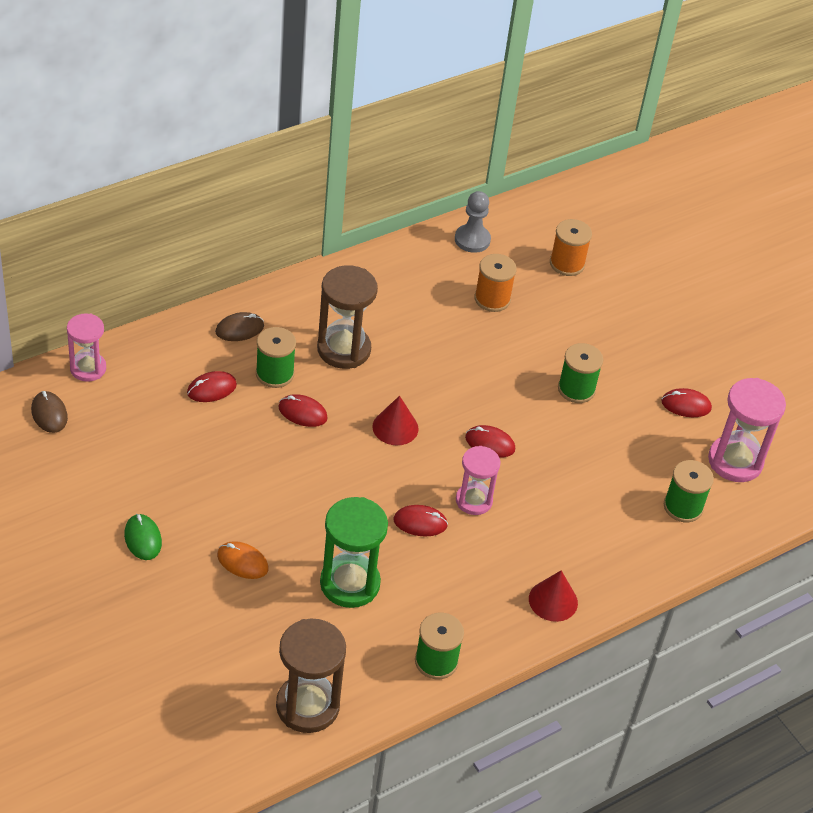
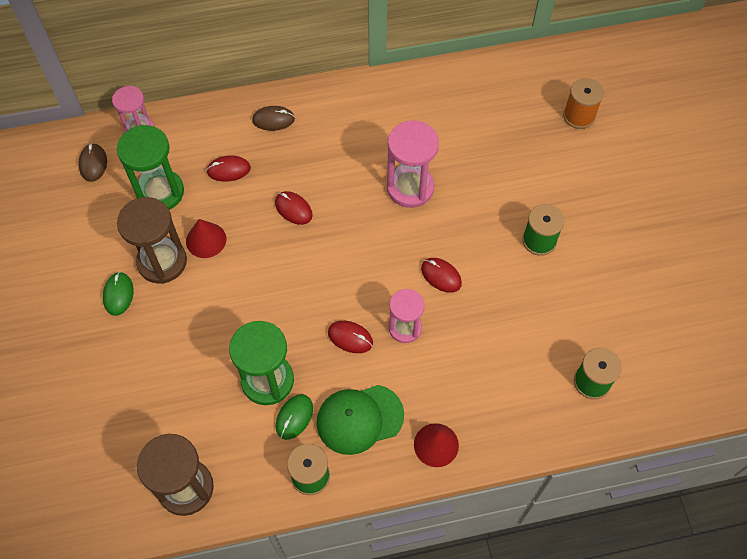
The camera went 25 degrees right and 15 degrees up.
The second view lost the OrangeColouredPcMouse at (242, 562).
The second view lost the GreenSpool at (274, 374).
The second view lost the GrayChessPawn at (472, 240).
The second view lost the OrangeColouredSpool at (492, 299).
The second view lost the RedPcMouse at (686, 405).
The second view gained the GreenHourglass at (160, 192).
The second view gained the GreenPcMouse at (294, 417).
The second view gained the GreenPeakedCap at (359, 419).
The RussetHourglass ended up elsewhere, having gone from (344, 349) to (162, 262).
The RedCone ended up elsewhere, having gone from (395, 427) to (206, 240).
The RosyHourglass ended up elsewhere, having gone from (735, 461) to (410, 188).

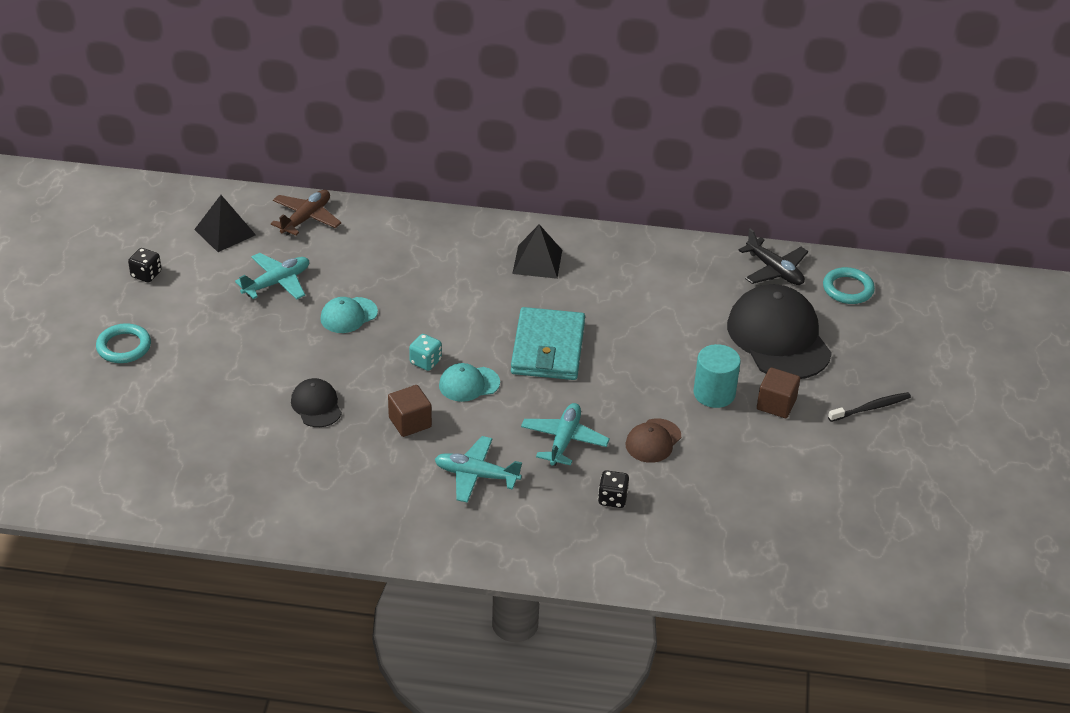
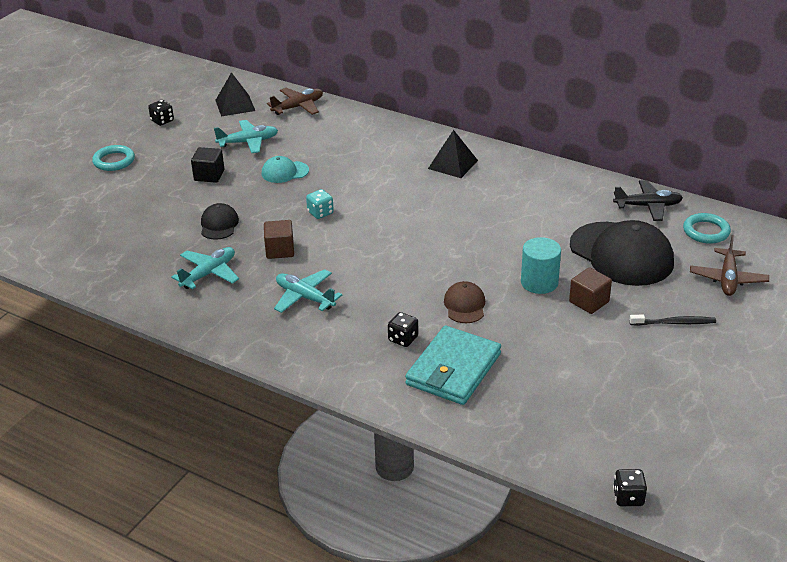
The camera went 25 degrees right and 5 degrees down.
The second view lost the TurquoisePeakedCap at (469, 384).
The second view gained the BlackBlock at (209, 175).
The second view gained the BlackGameDie at (628, 497).
The second view gained the RussetAeroplane at (728, 279).
The TurquoiseWallet ended up elsewhere, having gone from (548, 348) to (453, 369).
The TurquoiseAeroplane ended up elsewhere, having gone from (564, 440) to (209, 273).
The RussetPeakedCap at (653, 441) ended up facing another way, 120 degrees clockwise from before.
The BlackPeakedCap at (778, 337) ended up facing another way, 135 degrees clockwise from before.
The BlackAeroplane at (774, 270) ended up facing another way, 75 degrees counterclockwise from before.

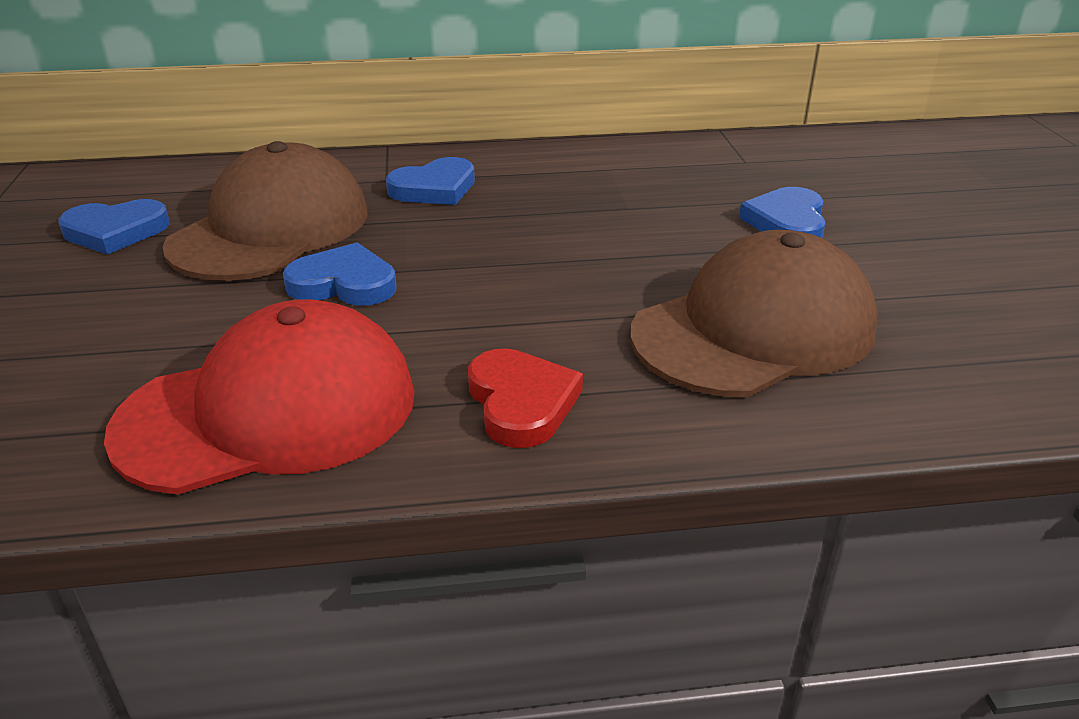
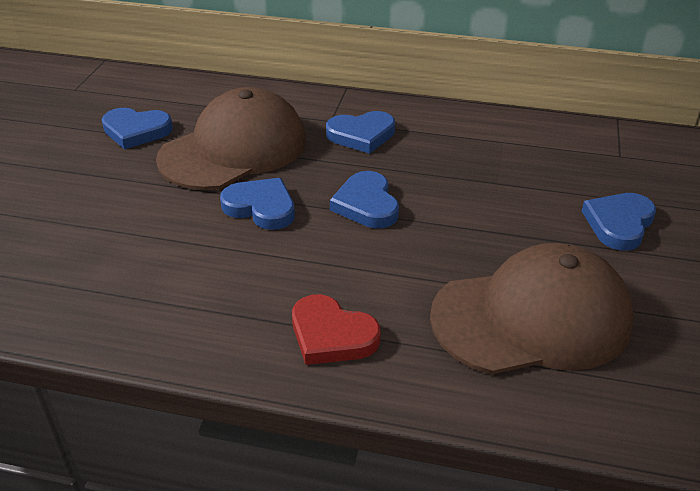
The camera went 20 degrees right and 5 degrees up.
The second view lost the RedPeakedCap at (269, 411).
The second view gained the RoyalBlueHeartShape at (366, 204).
The RedHeartShape at (521, 402) ended up facing another way, 120 degrees clockwise from before.

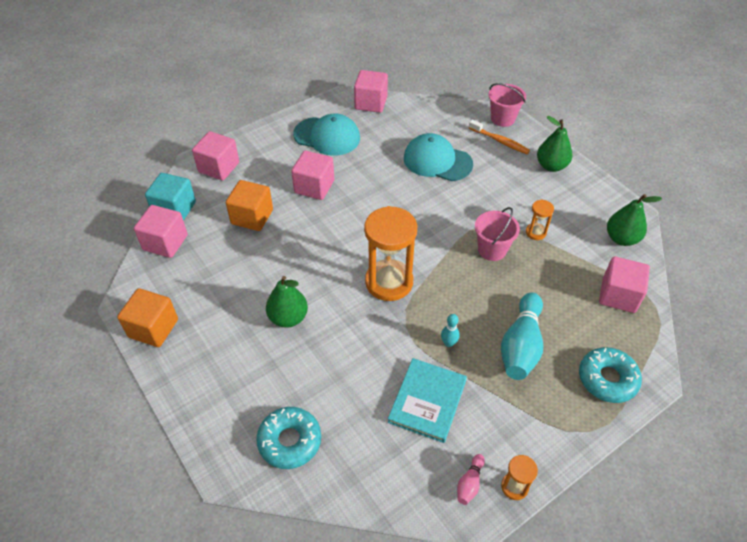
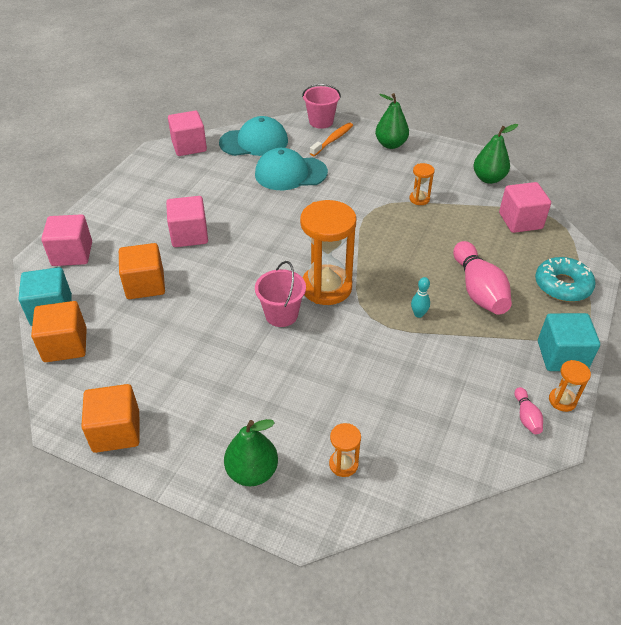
The camera went 30 degrees left and 5 degrees down.
The second view lost the TurquoiseBook at (427, 401).
The second view gained the TurquoiseBlock at (561, 356).
The GreenToyPear ended up elsewhere, having gone from (288, 318) to (252, 471).
The TurquoisePeakedCap ended up elsewhere, having gone from (327, 136) to (254, 142).
The RosyBucket ended up elsewhere, having gone from (492, 249) to (281, 314).
Where the TurquoiseGlazedDonut stood at (290, 441), the OrangeColouredHourglass came to stand at (343, 464).
What was the RosyBlock at (165, 242) turned into the OrangeColouredBlock at (65, 345).
What was the TurquoiseBowlingPin at (521, 346) turned into the RosyBowlingPin at (478, 290).
The OrangeColouredToothbrush at (500, 141) ended up facing another way, 60 degrees counterclockwise from before.

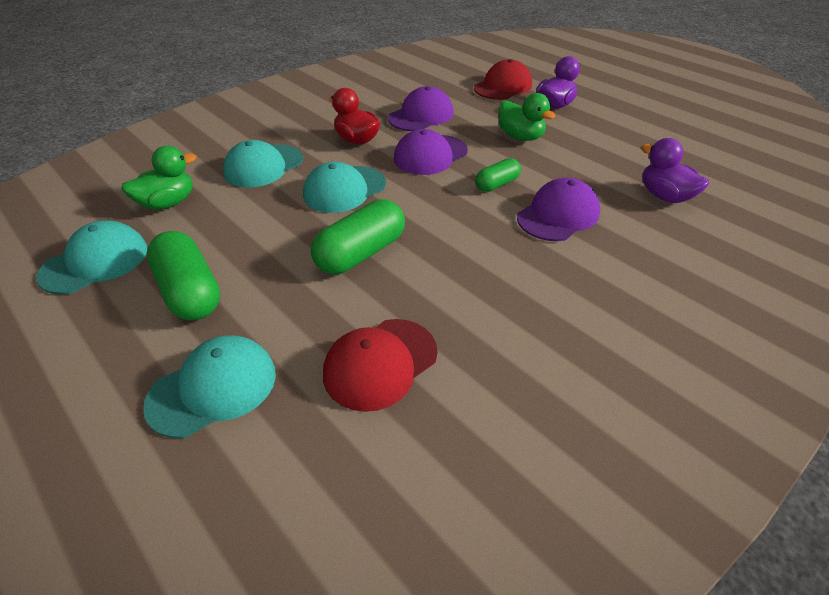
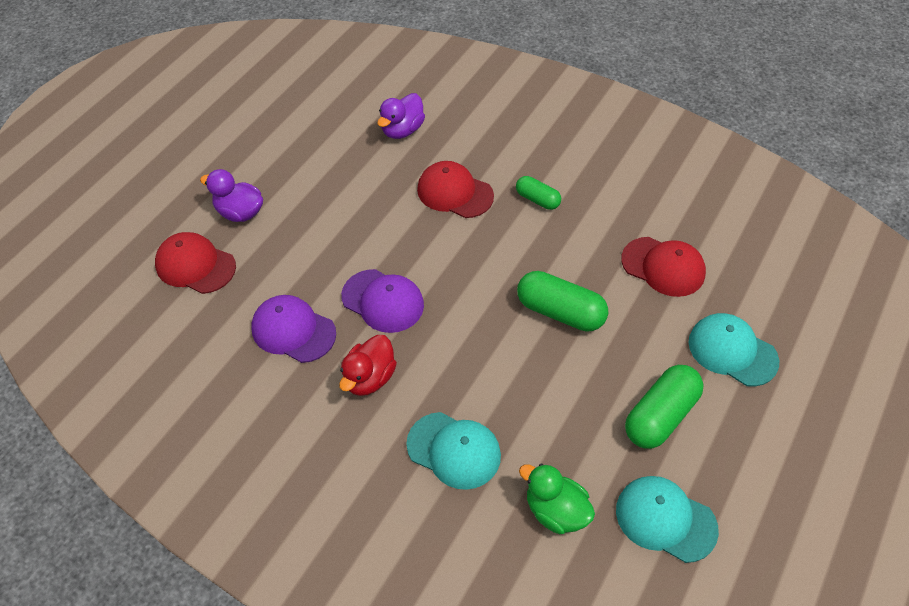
The camera went 105 degrees left and 10 degrees up.
The second view lost the TurquoisePeakedCap at (344, 189).
The second view lost the GreenDuck at (520, 137).
The GreenPillShape ended up elsewhere, having gone from (496, 184) to (537, 199).
What was the VioletPeakedCap at (558, 215) turned into the RedPeakedCap at (454, 192).

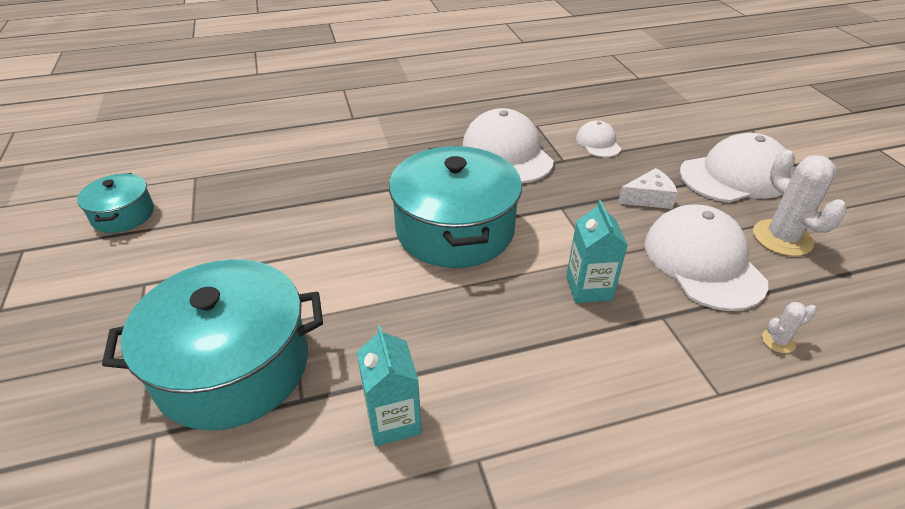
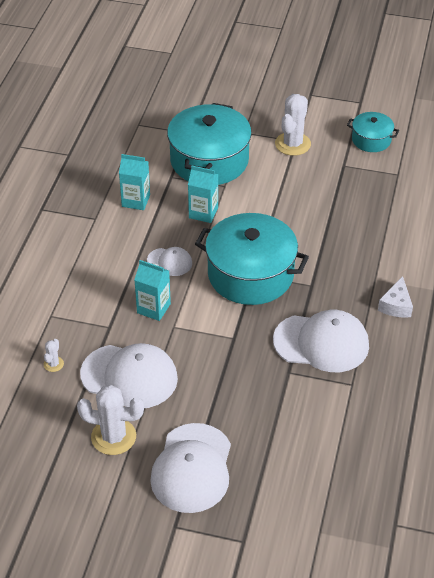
The camera went 120 degrees right and 5 degrees up.
The second view gained the TurquoiseCarton at (203, 213).
The second view gained the PureWhitePricklyPlant at (292, 144).
The PureWhitePeakedCap ended up elsewhere, having gone from (598, 143) to (169, 262).
The PureWhitePieceOfCheese ended up elsewhere, having gone from (648, 198) to (396, 305).

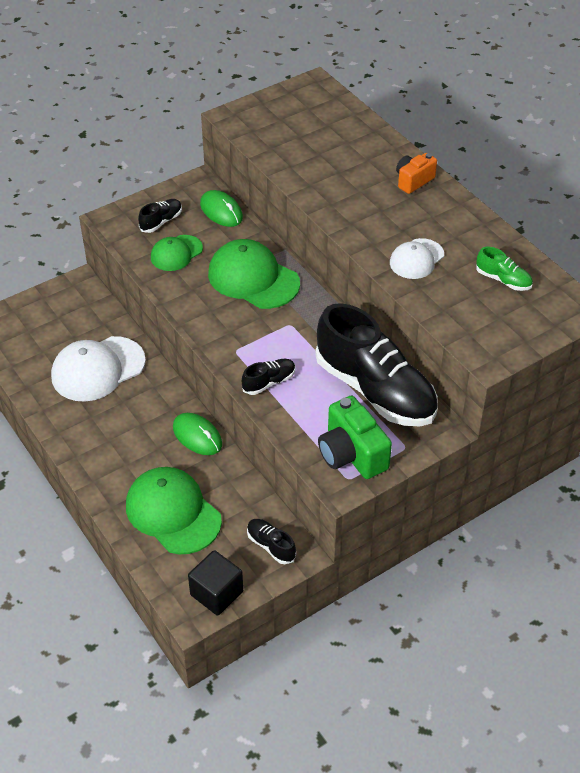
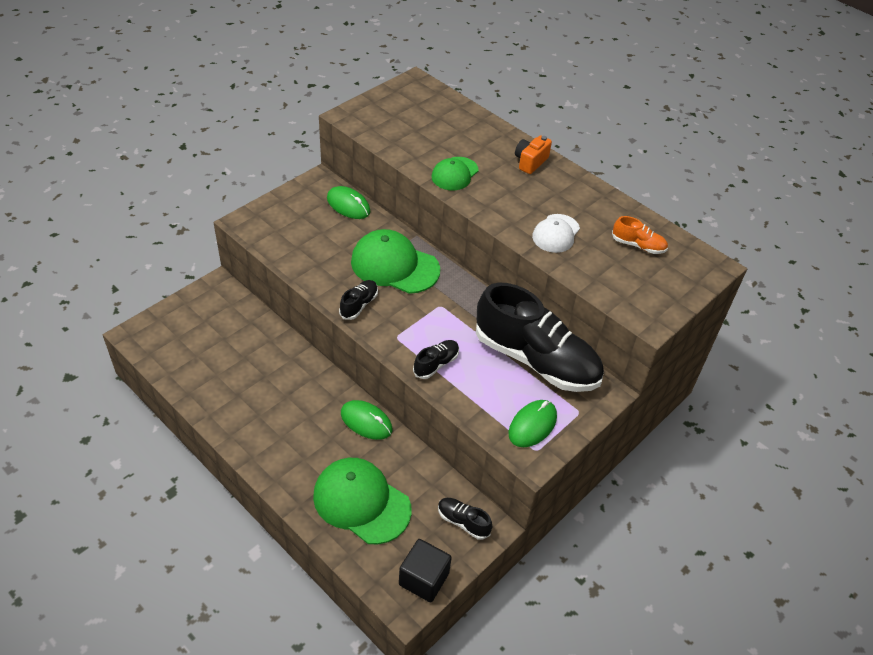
The camera went 15 degrees left and 0 degrees up.
The second view lost the PureWhitePeakedCap at (98, 369).
The BlackLaceUpShoe ended up elsewhere, having gone from (161, 222) to (359, 305).
The GreenPeakedCap ended up elsewhere, having gone from (176, 253) to (454, 174).
Where the GreenPhotoCamera stood at (352, 454), the GreenPcMouse came to stand at (532, 425).
What was the GreenLaceUpShoe at (503, 280) turned into the OrangeColouredLaceUpShoe at (638, 245).

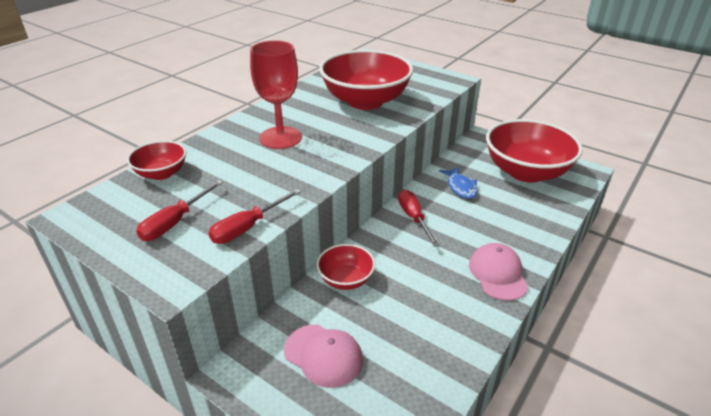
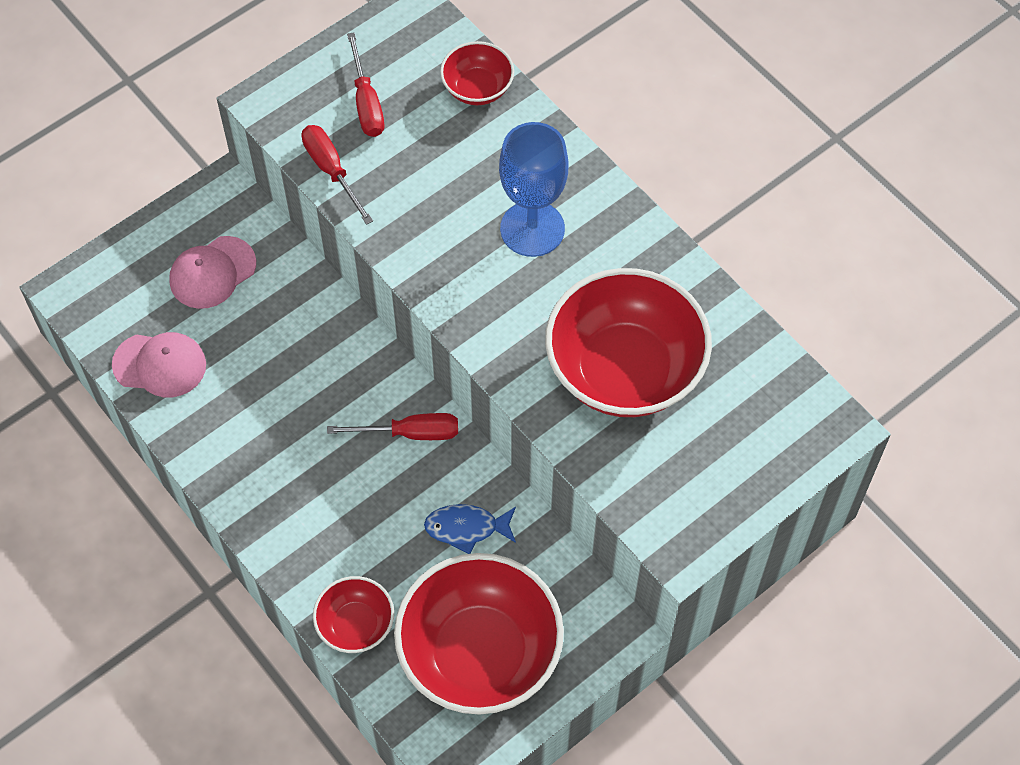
The camera went 105 degrees right and 25 degrees up.
The RedDeepDish ended up elsewhere, having gone from (346, 279) to (355, 625).
The RosyPeakedCap ended up elsewhere, having gone from (498, 274) to (160, 365).
What was the RedChalice at (280, 138) turned into the RoyalBlueChalice at (532, 229).
The RedScrewdriver at (175, 222) ended up facing another way, 150 degrees counterclockwise from before.

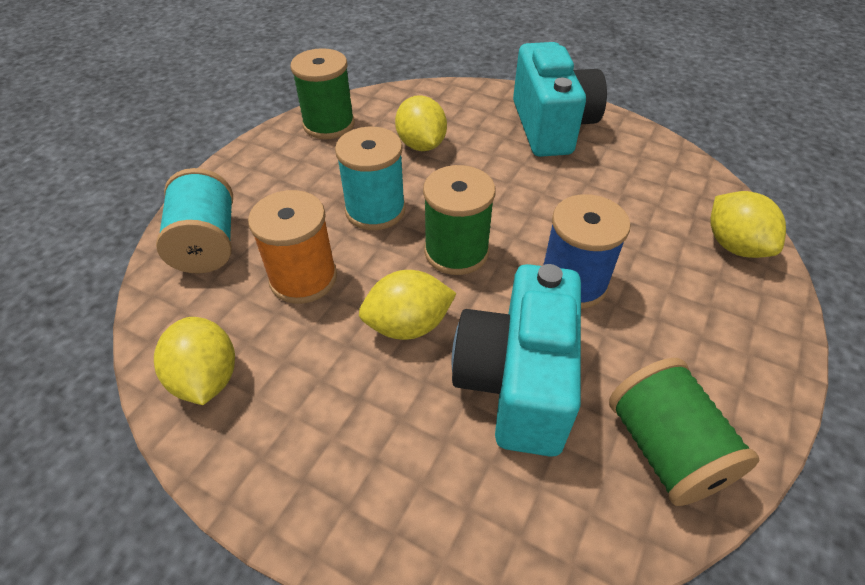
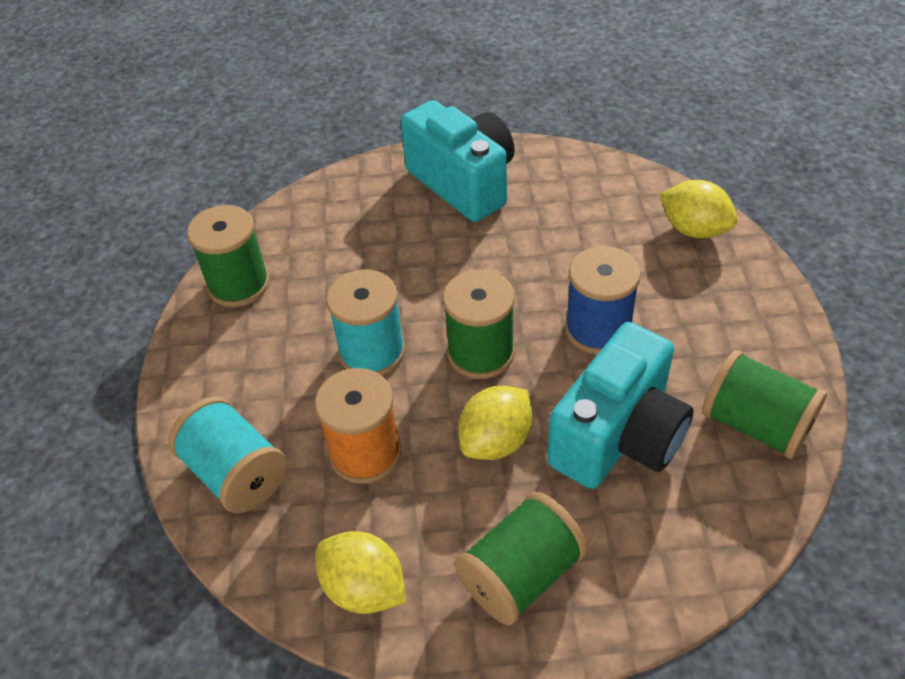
The camera went 30 degrees left and 0 degrees up.
The second view lost the GoldenCitrusFruit at (421, 145).
The second view gained the GreenSpool at (521, 575).
The TurquoisePhotoCamera at (516, 382) ended up facing another way, 120 degrees counterclockwise from before.

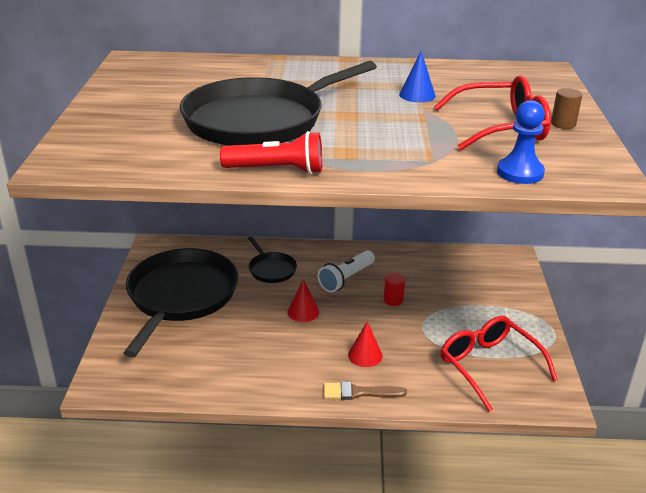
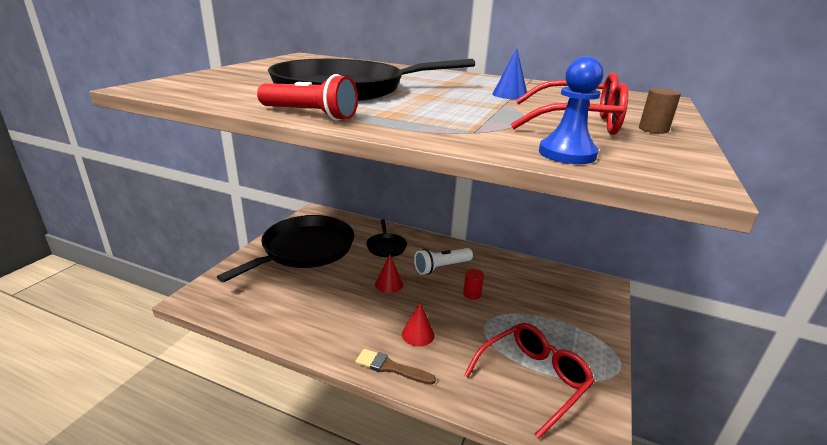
The camera went 20 degrees right and 5 degrees down.
The RedEyeglasses at (488, 366) ended up facing another way, 60 degrees clockwise from before.

